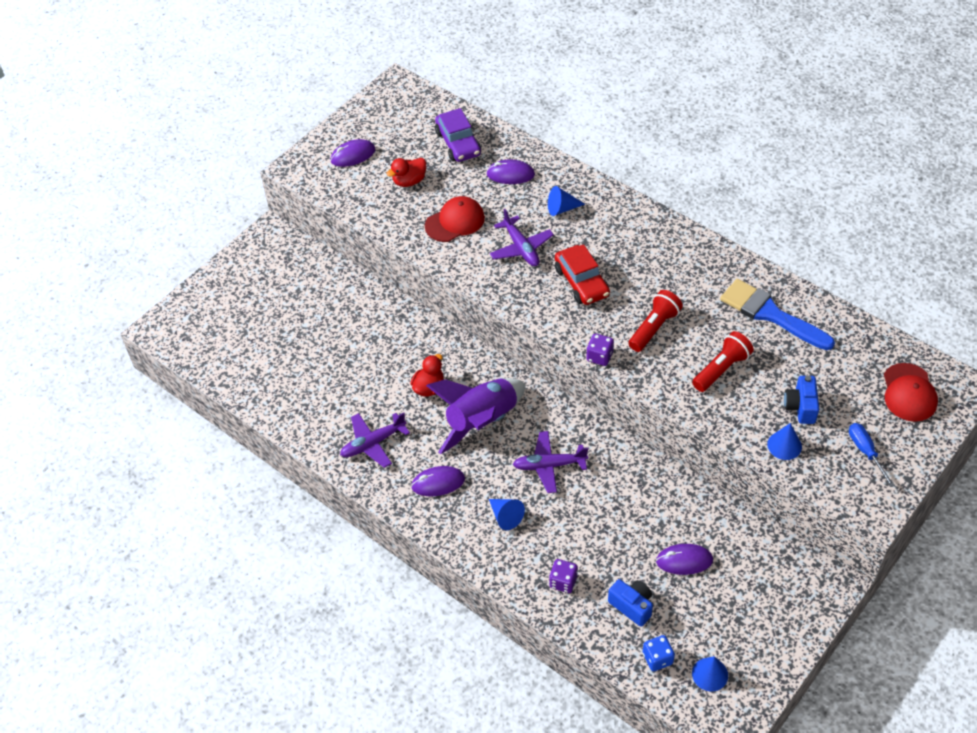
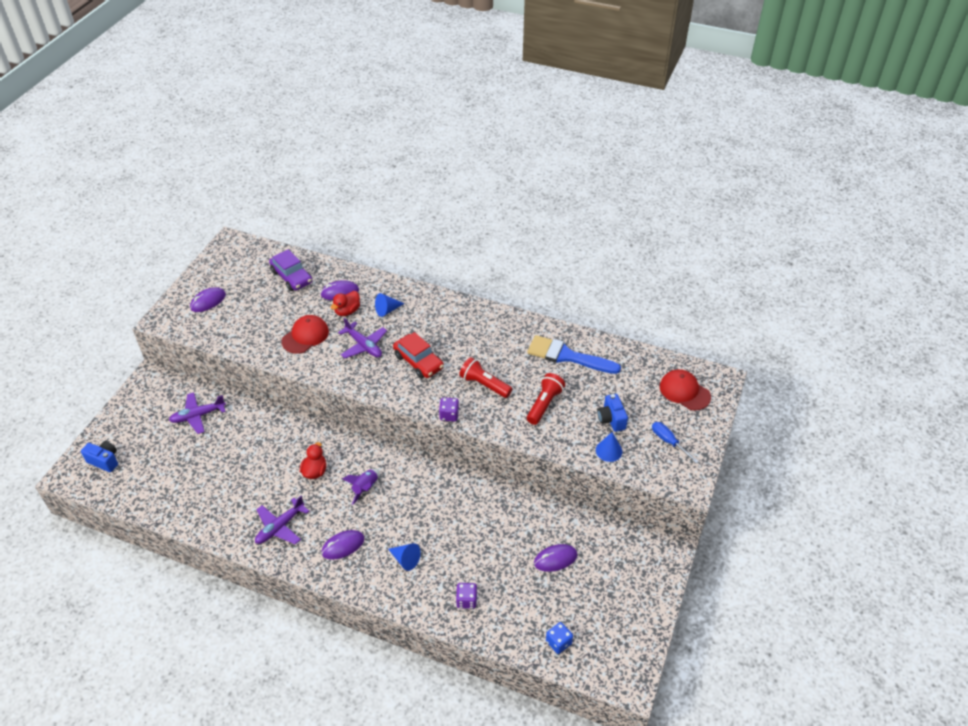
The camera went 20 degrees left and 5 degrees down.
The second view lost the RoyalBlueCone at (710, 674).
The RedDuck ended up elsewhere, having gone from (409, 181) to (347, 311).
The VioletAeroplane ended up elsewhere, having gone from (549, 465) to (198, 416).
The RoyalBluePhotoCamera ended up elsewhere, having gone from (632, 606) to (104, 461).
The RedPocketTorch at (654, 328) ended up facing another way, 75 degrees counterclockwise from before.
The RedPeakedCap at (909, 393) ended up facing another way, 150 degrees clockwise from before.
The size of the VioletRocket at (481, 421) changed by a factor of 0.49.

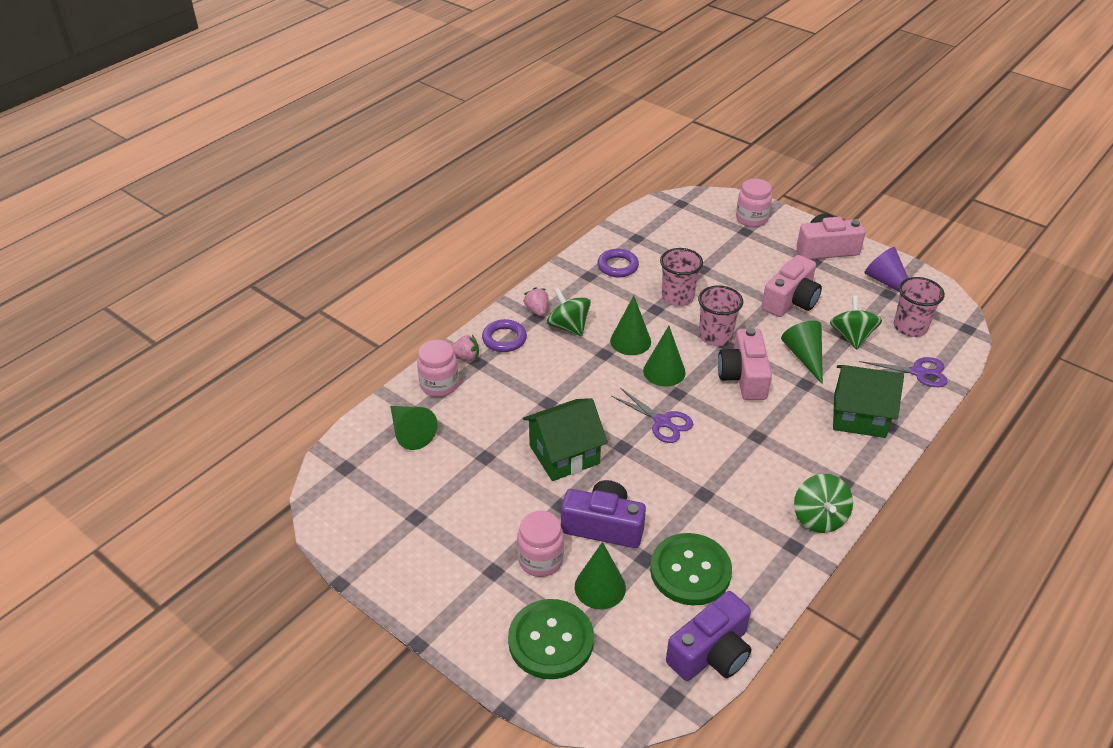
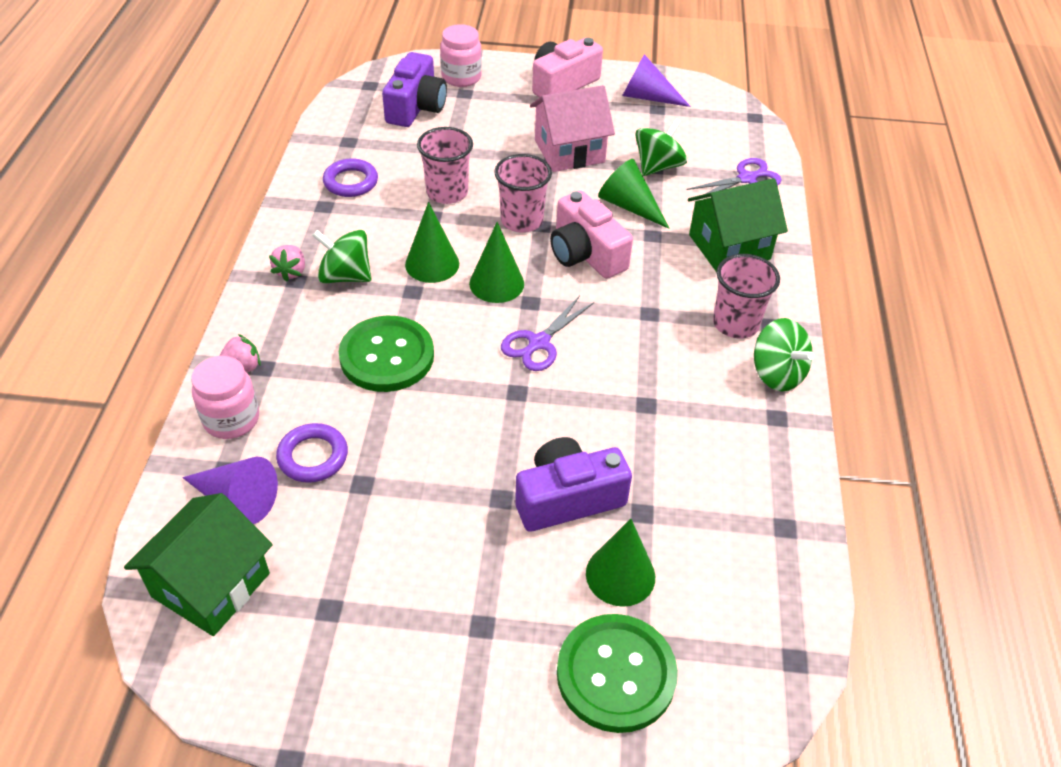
The camera went 35 degrees left and 5 degrees up.
The second view lost the RosyPreserveJar at (540, 560).
The VioletRing ended up elsewhere, having gone from (504, 339) to (313, 456).
The GreenCottage ended up elsewhere, having gone from (564, 454) to (211, 585).
The GreenShirtButton ended up elsewhere, having gone from (690, 571) to (387, 356).
The VioletPhotoCamera ended up elsewhere, having gone from (711, 652) to (416, 107).
The RosyCup ended up elsewhere, having gone from (910, 327) to (735, 323).
Where the RosyPhotoCamera stood at (790, 300), the RosyCottage came to stand at (569, 151).
What was the GreenCone at (410, 432) turned into the VioletCone at (237, 500).
The RosyStrawberry at (537, 310) ended up facing another way, 120 degrees counterclockwise from before.
The VioletShears at (662, 422) ended up facing another way, 120 degrees clockwise from before.
The GreenToyTop at (851, 336) ended up facing another way, 75 degrees clockwise from before.

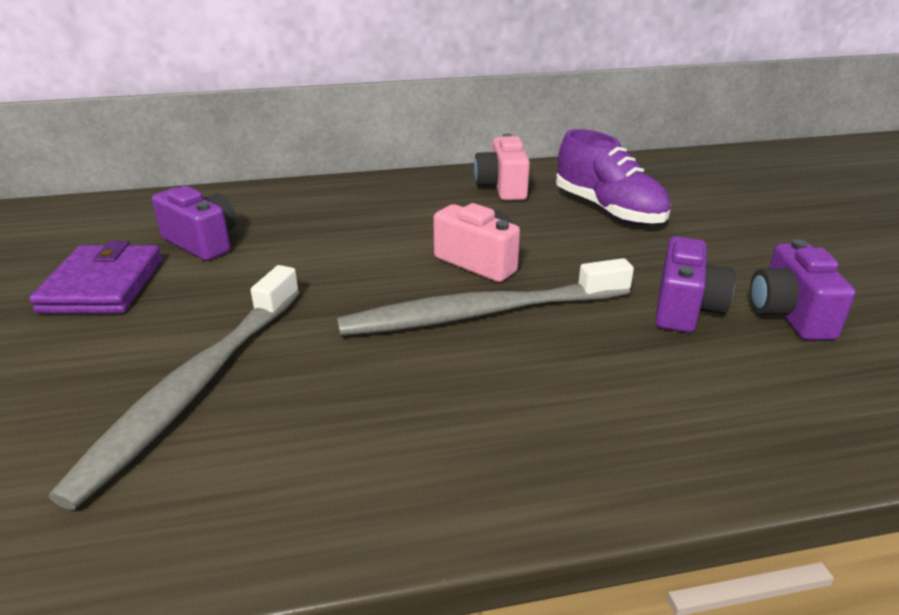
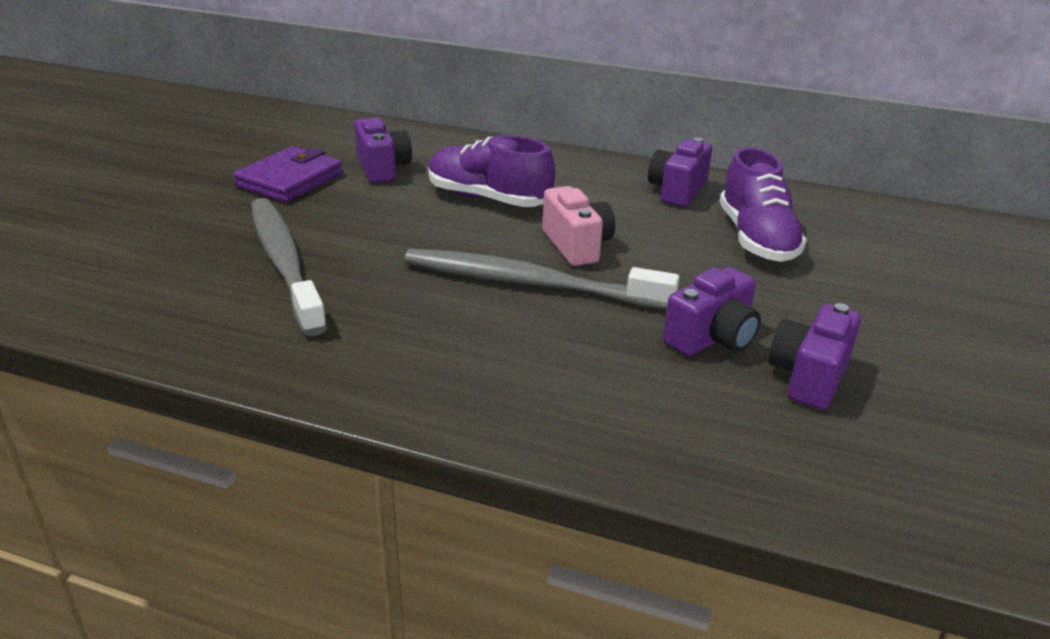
The camera went 30 degrees right and 0 degrees up.
The second view gained the VioletLaceUpShoe at (488, 199).
What was the RosyPhotoCamera at (502, 187) turned into the VioletPhotoCamera at (677, 191).
The GrayToothbrush at (195, 386) ended up facing another way, 105 degrees clockwise from before.

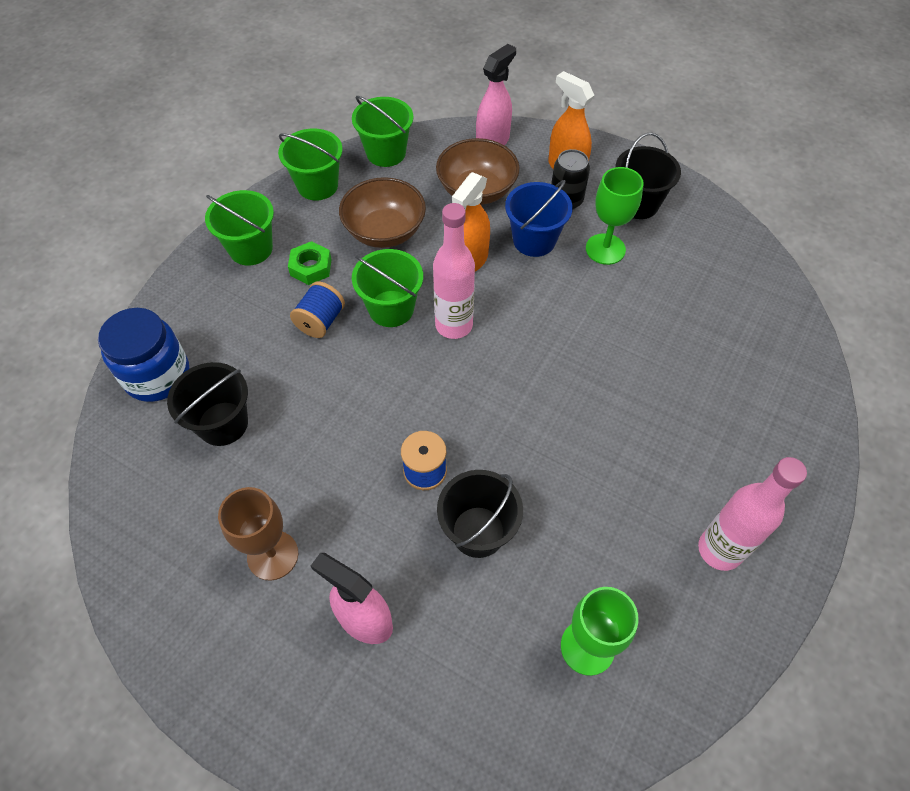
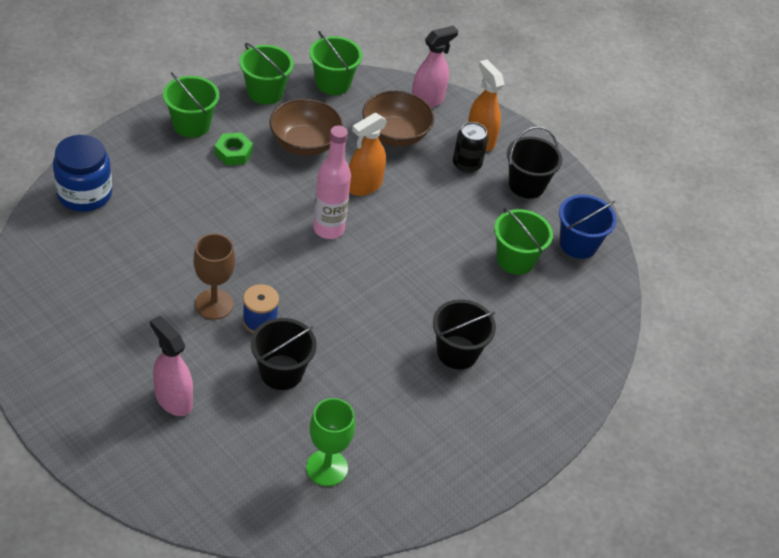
The camera went 10 degrees right and 10 degrees down.
The second view lost the RoyalBlueSpool at (320, 321).
The second view lost the GreenChalice at (605, 249).
The second view lost the RosyFlask at (719, 550).
The BlackBucket ended up elsewhere, having gone from (223, 423) to (457, 352).
The RussetChalice ended up elsewhere, having gone from (272, 555) to (214, 304).
The GreenBucket ended up elsewhere, having gone from (391, 308) to (515, 260).
The RoyalBlueBucket ended up elsewhere, having gone from (534, 240) to (578, 244).

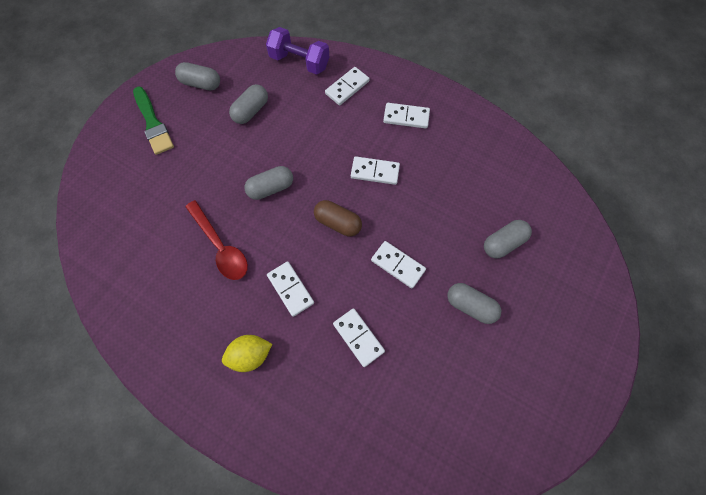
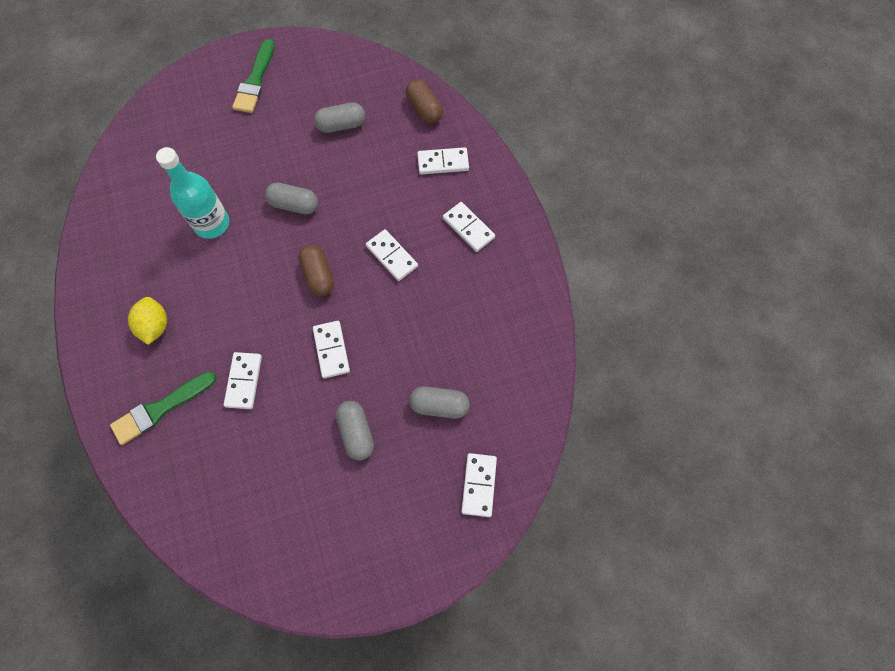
The camera went 40 degrees right and 0 degrees up.
The second view lost the GrayPillShape at (201, 83).
The second view gained the GreenBrush at (160, 409).
The PureWhiteDomino ended up elsewhere, having gone from (290, 289) to (479, 485).
Where the RedSpoon stood at (221, 247), the TurquoiseFlask came to stand at (212, 224).
Where the VioletHandWeight stood at (299, 62), the RussetPillShape came to stand at (424, 109).
The GoldenCitrusFruit at (250, 355) ended up facing another way, 60 degrees clockwise from before.

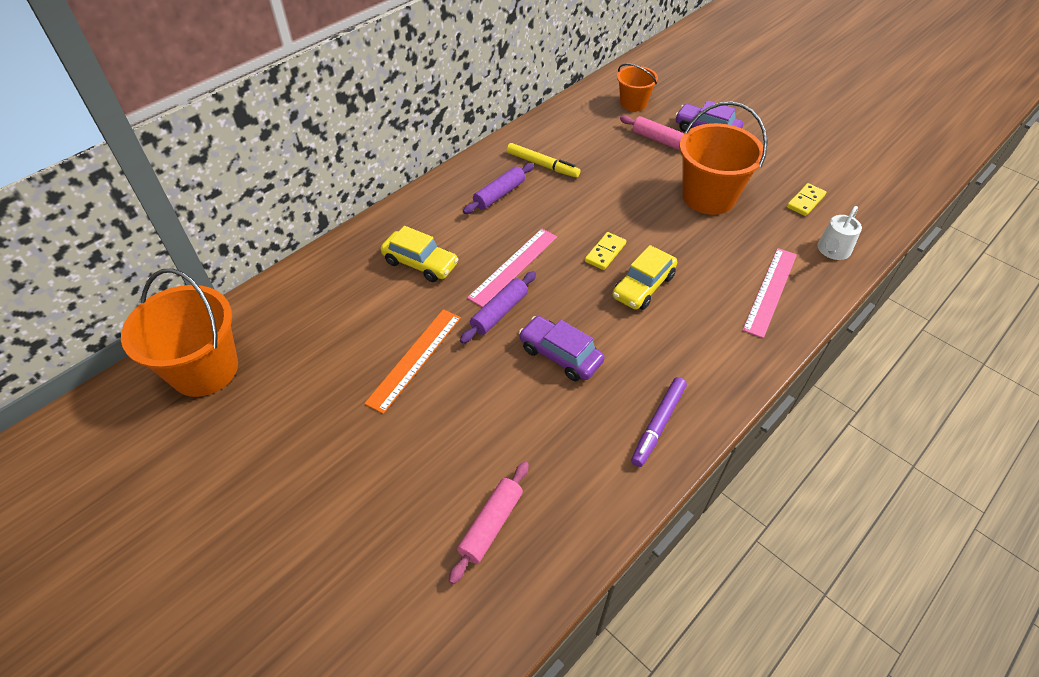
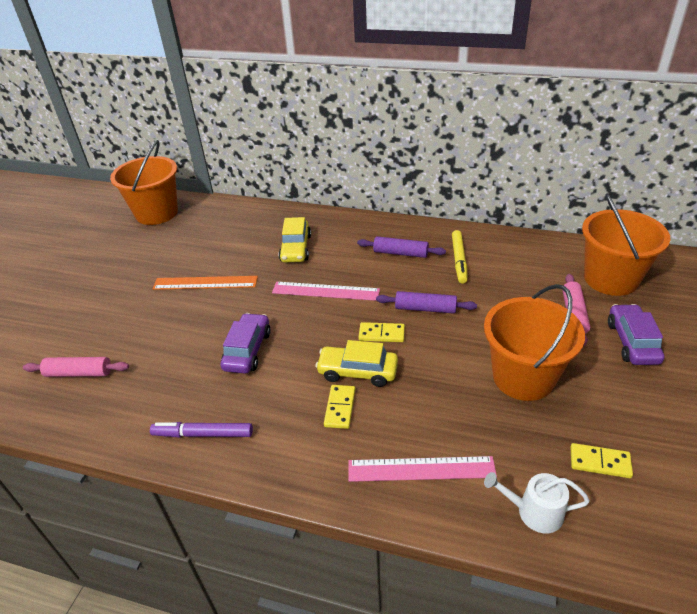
The camera went 65 degrees right and 10 degrees down.
The second view gained the GoldenDomino at (340, 408).
The VioletDoughRoller ended up elsewhere, having gone from (499, 312) to (425, 309).
The size of the OrangeColouredBucket at (633, 103) changed by a factor of 1.73.

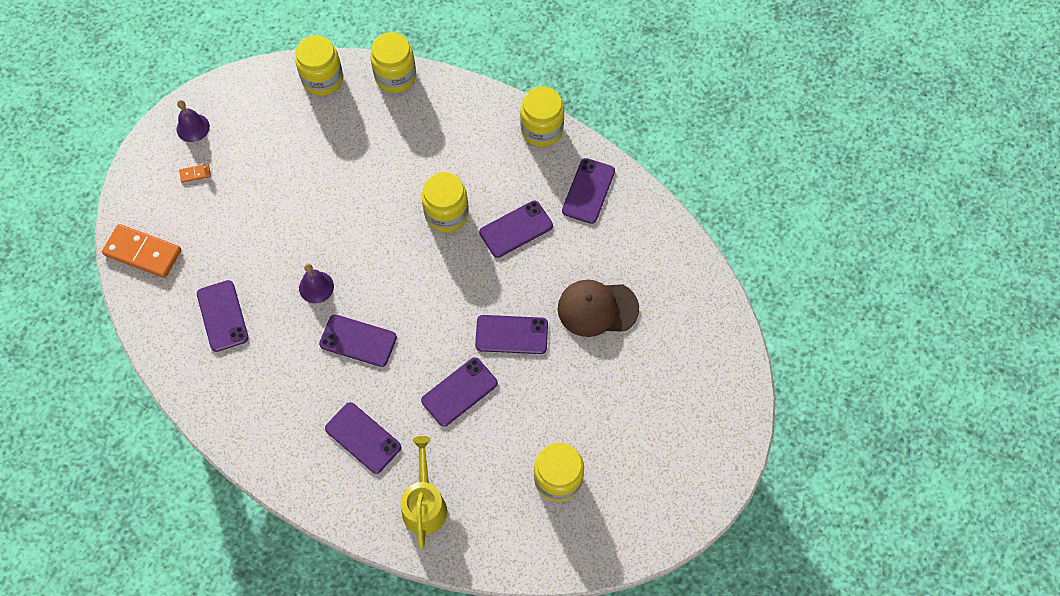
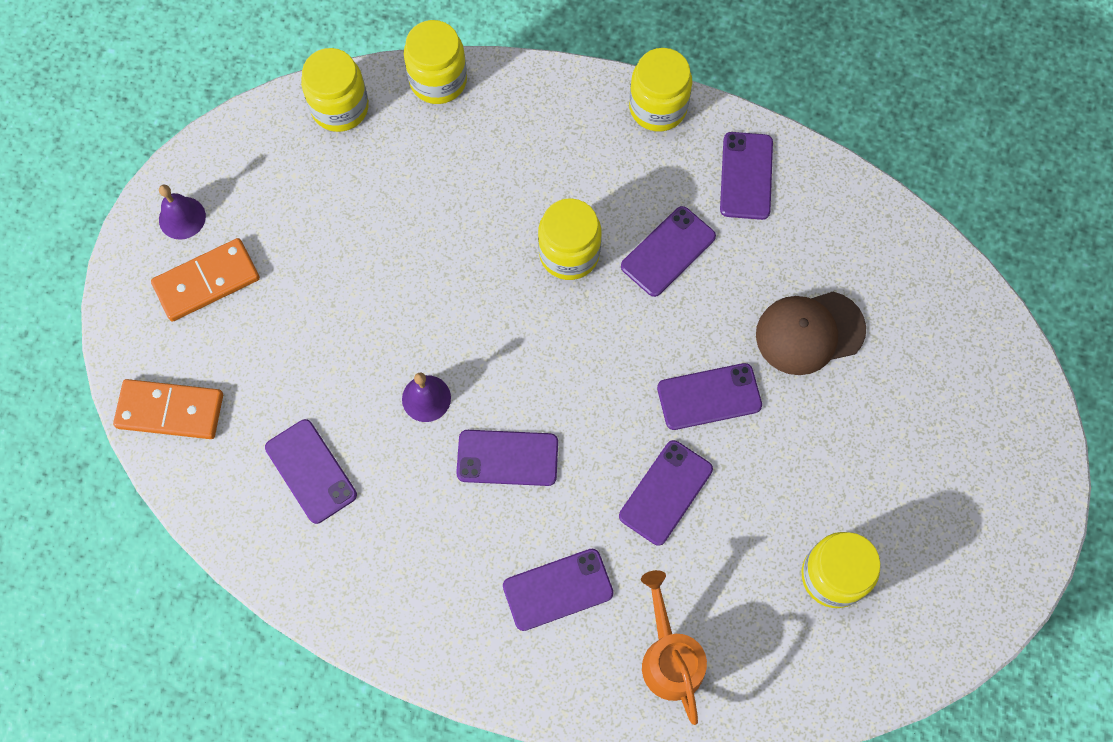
The camera went 15 degrees left and 5 degrees up.
What was the GoldenWateringPot at (425, 503) turned into the OrangeColouredWateringPot at (669, 656).
The VioletSmartphone at (363, 438) ended up facing another way, 45 degrees counterclockwise from before.
The size of the OrangeColouredDomino at (195, 174) changed by a factor of 2.33.

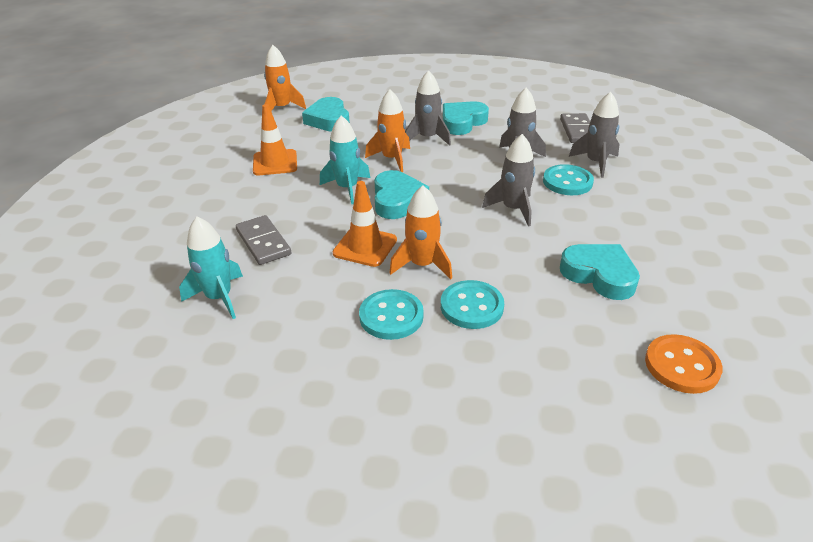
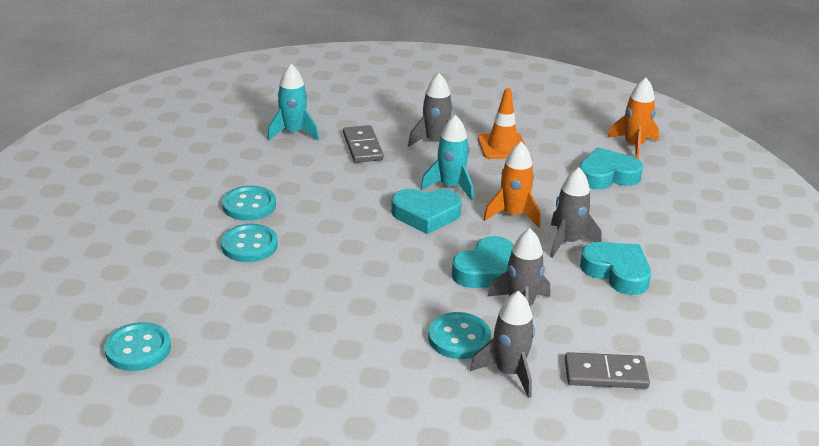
The camera went 90 degrees right and 5 degrees down.
The second view lost the OrangeColouredSafetyCone at (365, 247).
The second view lost the OrangeColouredRocket at (422, 265).
The GrayRocket ended up elsewhere, having gone from (513, 209) to (435, 142).
The TurquoiseHeartShape ended up elsewhere, having gone from (599, 275) to (487, 270).
What was the OrangeColouredShirtButton at (681, 366) turned into the TurquoiseShirtButton at (138, 349).
The GrayDomino at (263, 242) ended up facing another way, 75 degrees counterclockwise from before.

